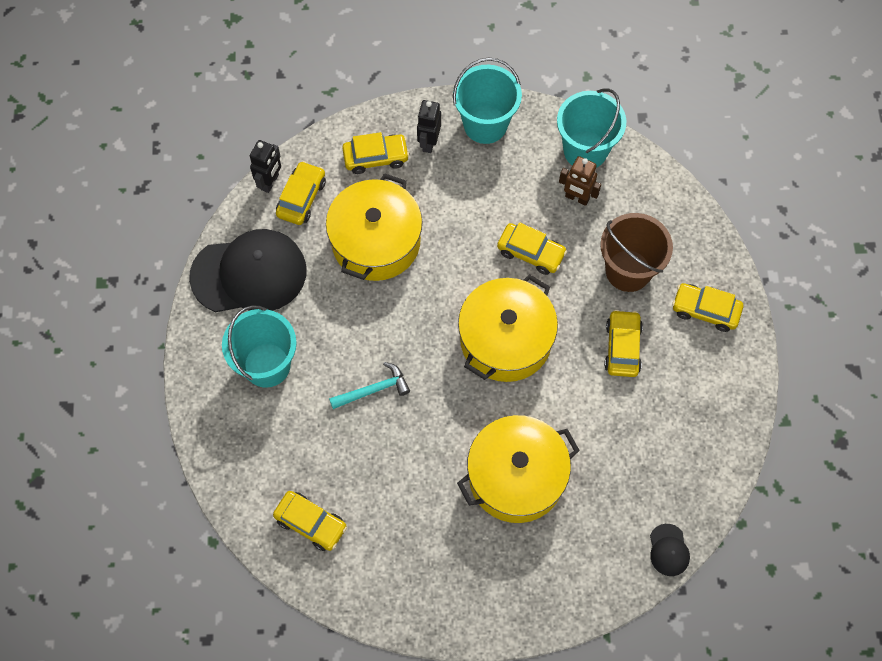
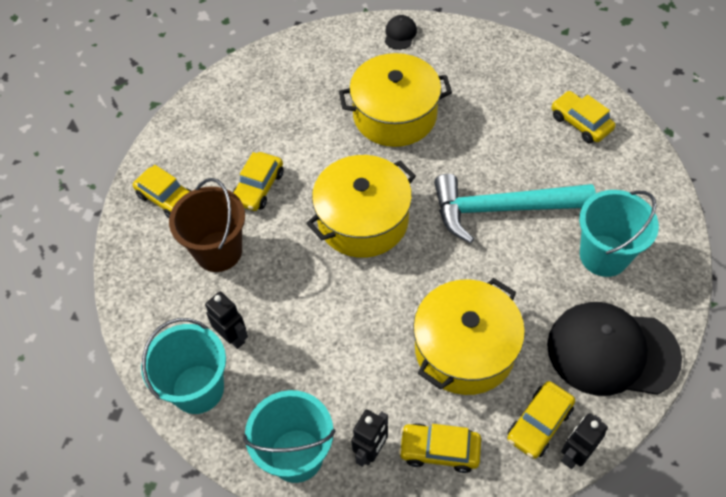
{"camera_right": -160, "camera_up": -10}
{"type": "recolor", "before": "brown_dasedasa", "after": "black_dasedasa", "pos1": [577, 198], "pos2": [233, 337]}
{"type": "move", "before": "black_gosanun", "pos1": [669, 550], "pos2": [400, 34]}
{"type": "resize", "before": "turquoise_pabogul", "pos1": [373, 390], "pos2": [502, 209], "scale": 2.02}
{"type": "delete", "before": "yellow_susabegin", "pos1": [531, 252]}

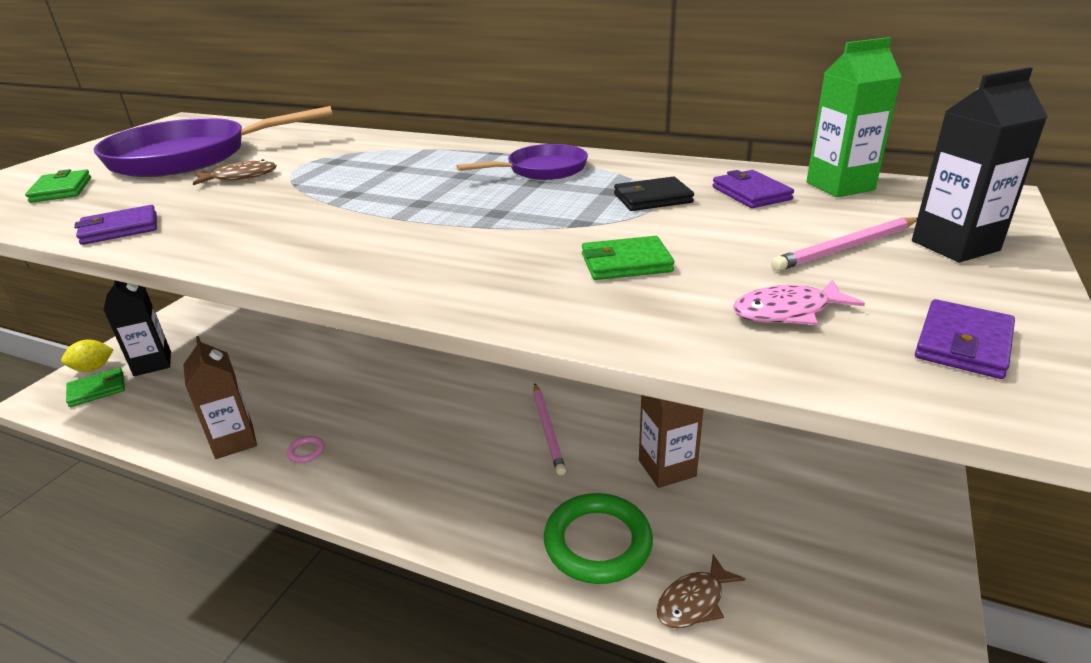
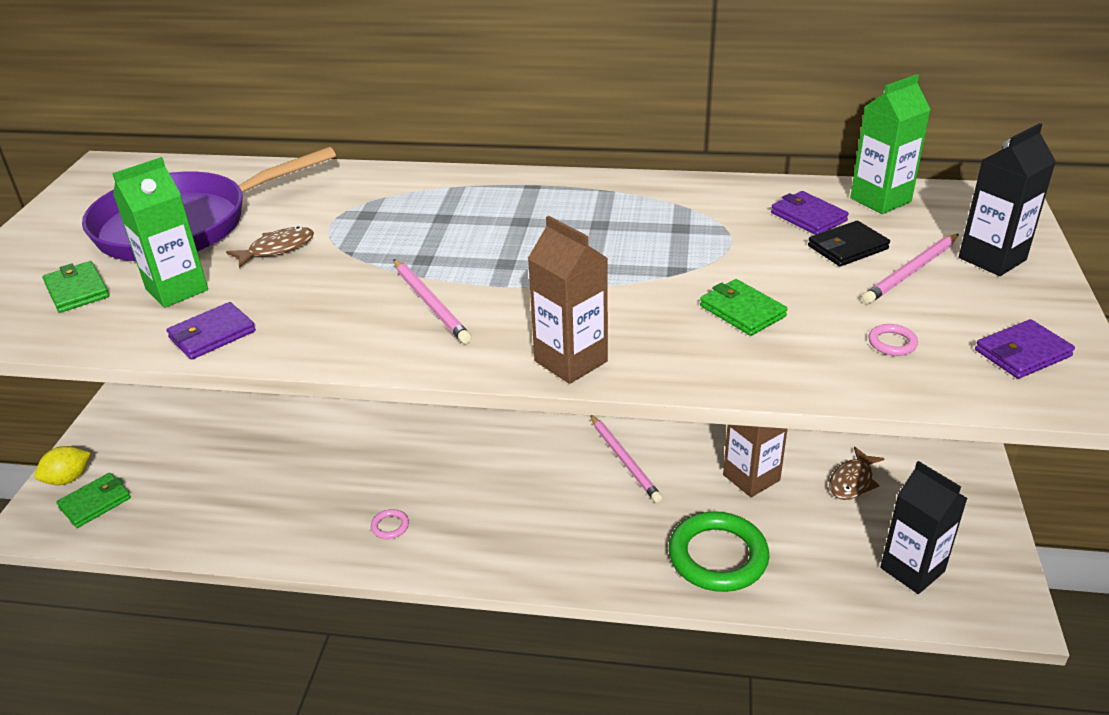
{"camera_right": -15, "camera_up": 5}
{"type": "insert", "after": "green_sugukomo", "pos2": [177, 290]}
{"type": "insert", "after": "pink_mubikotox", "pos2": [430, 303]}
{"type": "move", "before": "brown_sugukomo", "pos1": [234, 441], "pos2": [571, 361]}
{"type": "rotate", "before": "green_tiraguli", "pos1": [626, 263], "pos2": [742, 311], "turn": 75}
{"type": "move", "before": "black_tiraguli", "pos1": [652, 198], "pos2": [847, 247]}
{"type": "move", "before": "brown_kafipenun", "pos1": [694, 601], "pos2": [852, 481]}
{"type": "replace", "before": "pink_kafipenun", "after": "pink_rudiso", "pos1": [787, 312], "pos2": [892, 343]}
{"type": "move", "before": "black_sugukomo", "pos1": [152, 363], "pos2": [912, 569]}
{"type": "rotate", "before": "purple_tiraguli", "pos1": [963, 344], "pos2": [1022, 353], "turn": 45}
{"type": "delete", "before": "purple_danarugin", "pos1": [542, 170]}

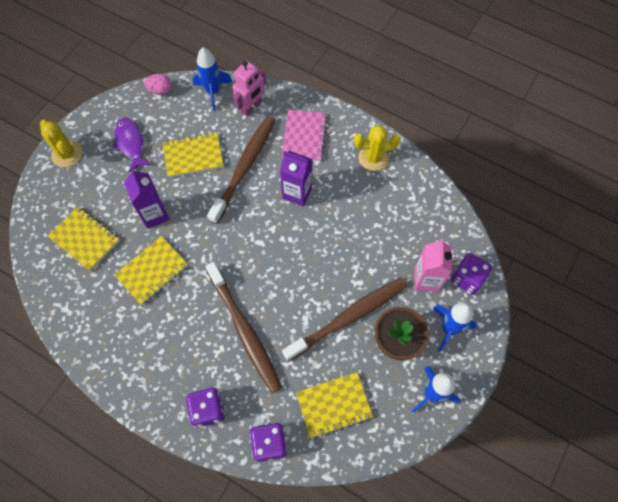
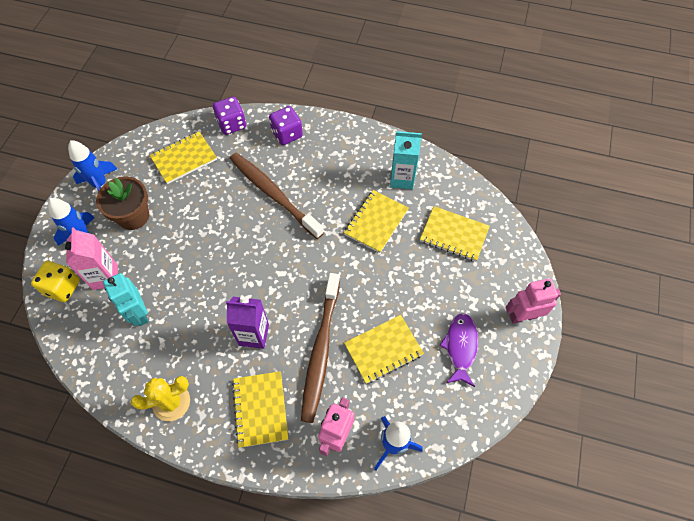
{"camera_right": 165, "camera_up": -5}
{"type": "recolor", "before": "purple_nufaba", "after": "yellow_nufaba", "pos1": [467, 279], "pos2": [62, 287]}
{"type": "insert", "after": "turquoise_dasedasa", "pos2": [139, 313]}
{"type": "recolor", "before": "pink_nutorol", "after": "yellow_nutorol", "pos1": [304, 137], "pos2": [260, 409]}
{"type": "insert", "after": "turquoise_sugukomo", "pos2": [402, 179]}
{"type": "rotate", "before": "purple_kafipenun", "pos1": [131, 143], "pos2": [460, 347], "turn": -135}
{"type": "replace", "before": "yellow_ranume", "after": "pink_dasedasa", "pos1": [67, 154], "pos2": [523, 316]}
{"type": "delete", "before": "purple_sugukomo", "pos1": [154, 214]}
{"type": "delete", "before": "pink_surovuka", "pos1": [161, 90]}
{"type": "delete", "before": "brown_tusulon", "pos1": [349, 317]}

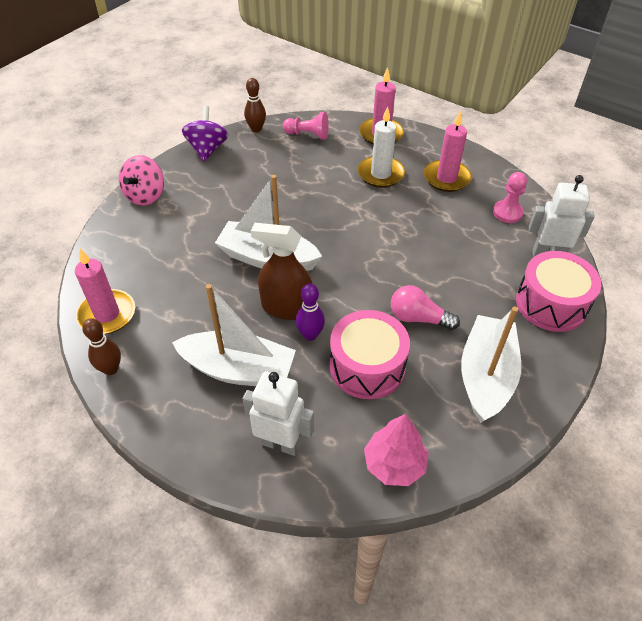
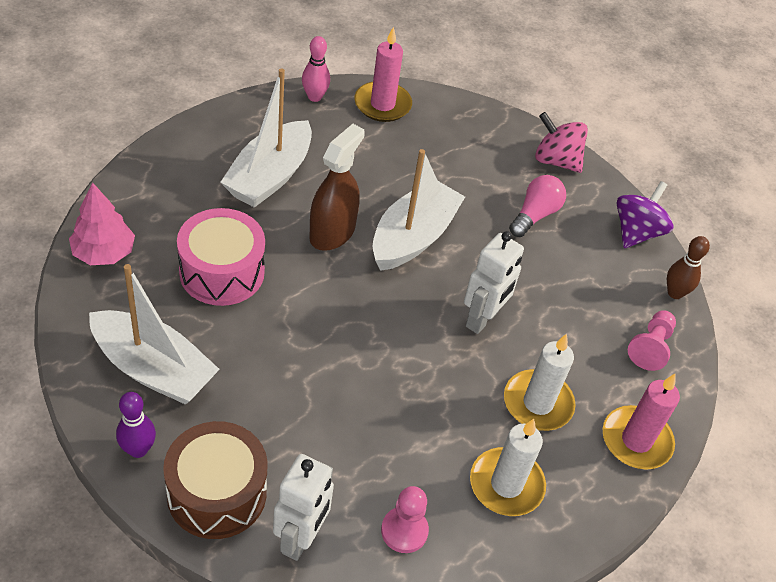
{"camera_right": 100, "camera_up": 0}
{"type": "move", "before": "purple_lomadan", "pos1": [310, 335], "pos2": [138, 449]}
{"type": "recolor", "before": "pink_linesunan", "after": "brown_linesunan", "pos1": [551, 304], "pos2": [217, 493]}
{"type": "recolor", "before": "brown_lomadan", "after": "pink_lomadan", "pos1": [111, 369], "pos2": [314, 97]}
{"type": "move", "before": "white_dasedasa", "pos1": [280, 443], "pos2": [482, 319]}
{"type": "recolor", "before": "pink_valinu", "after": "white_valinu", "pos1": [446, 178], "pos2": [506, 484]}
{"type": "move", "before": "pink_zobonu", "pos1": [418, 318], "pos2": [535, 215]}
{"type": "rotate", "before": "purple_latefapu", "pos1": [207, 149], "pos2": [636, 232], "turn": -75}

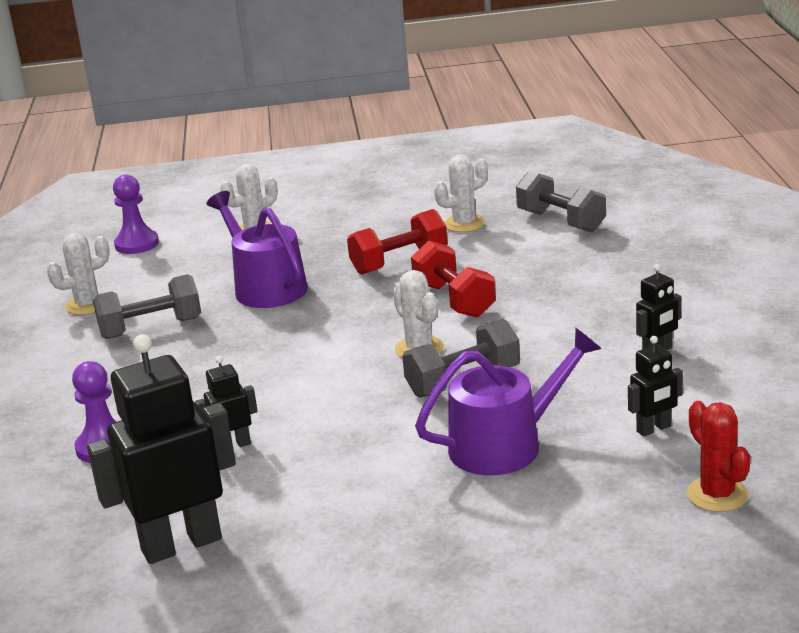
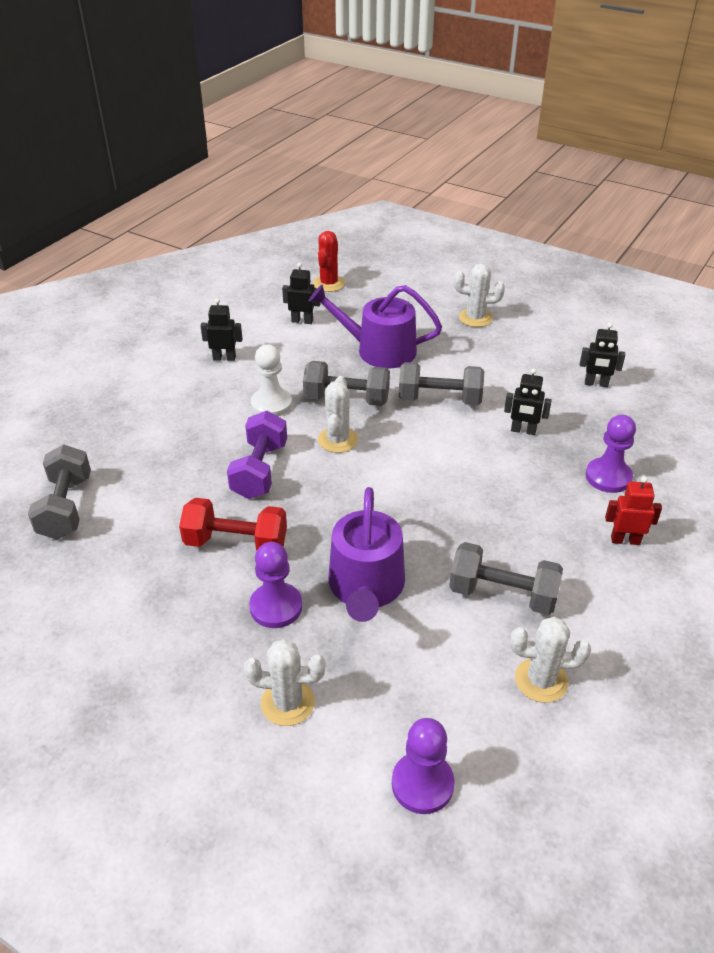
{"camera_right": -145, "camera_up": 15}
{"type": "recolor", "before": "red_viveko", "after": "purple_viveko", "pos1": [454, 300], "pos2": [259, 470]}
{"type": "insert", "after": "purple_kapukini", "pos2": [276, 607]}
{"type": "insert", "after": "white_kapukini", "pos2": [271, 404]}
{"type": "insert", "after": "grey_viveko", "pos2": [439, 399]}
{"type": "move", "before": "white_ranume", "pos1": [464, 224], "pos2": [475, 318]}
{"type": "resize", "before": "black_dasedasa", "pos1": [181, 544], "pos2": [596, 384], "scale": 0.48}
{"type": "insert", "after": "red_dasedasa", "pos2": [625, 540]}

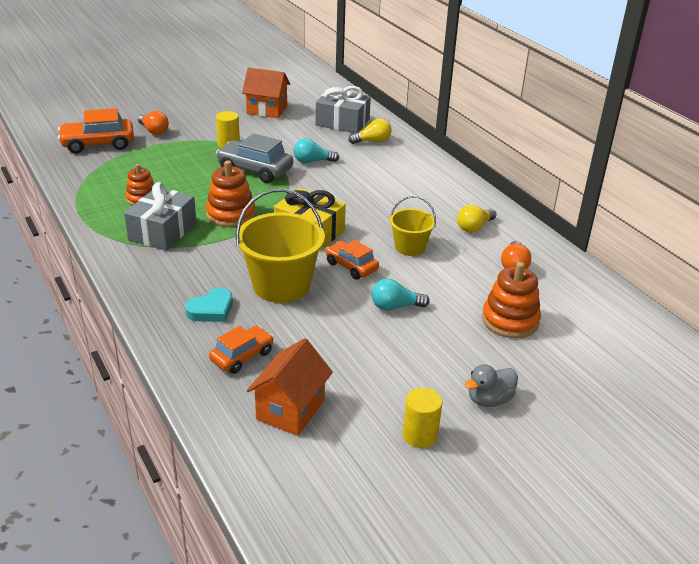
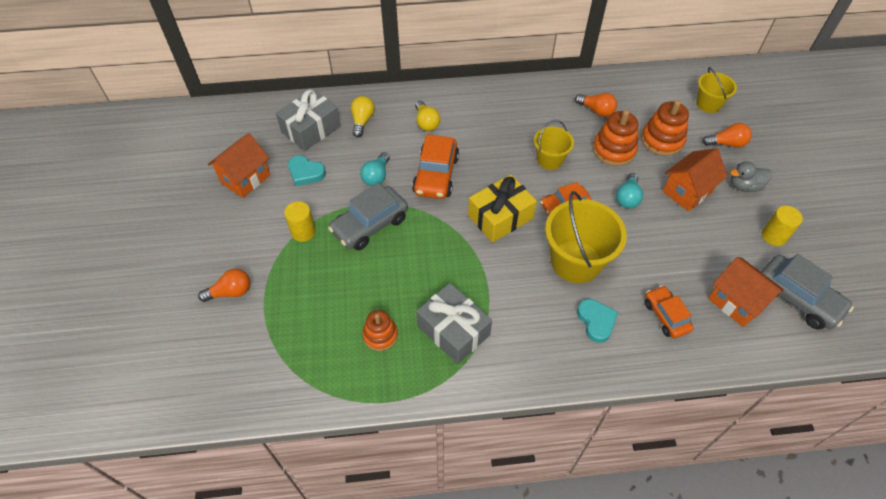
{"camera_right": -65, "camera_up": 20}
{"type": "insert", "after": "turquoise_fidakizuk", "pos2": [306, 173]}
{"type": "move", "before": "orange_susabegin", "pos1": [98, 144], "pos2": [436, 175]}
{"type": "move", "before": "yellow_zobonu", "pos1": [474, 227], "pos2": [426, 122]}
{"type": "move", "before": "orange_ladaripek", "pos1": [231, 214], "pos2": [614, 150]}
{"type": "insert", "after": "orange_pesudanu", "pos2": [687, 192]}
{"type": "insert", "after": "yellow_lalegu", "pos2": [708, 104]}
{"type": "insert", "after": "orange_zobonu", "pos2": [726, 143]}
{"type": "rotate", "before": "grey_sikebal", "pos1": [489, 400], "pos2": [744, 186], "turn": 90}
{"type": "insert", "after": "grey_susabegin", "pos2": [797, 298]}

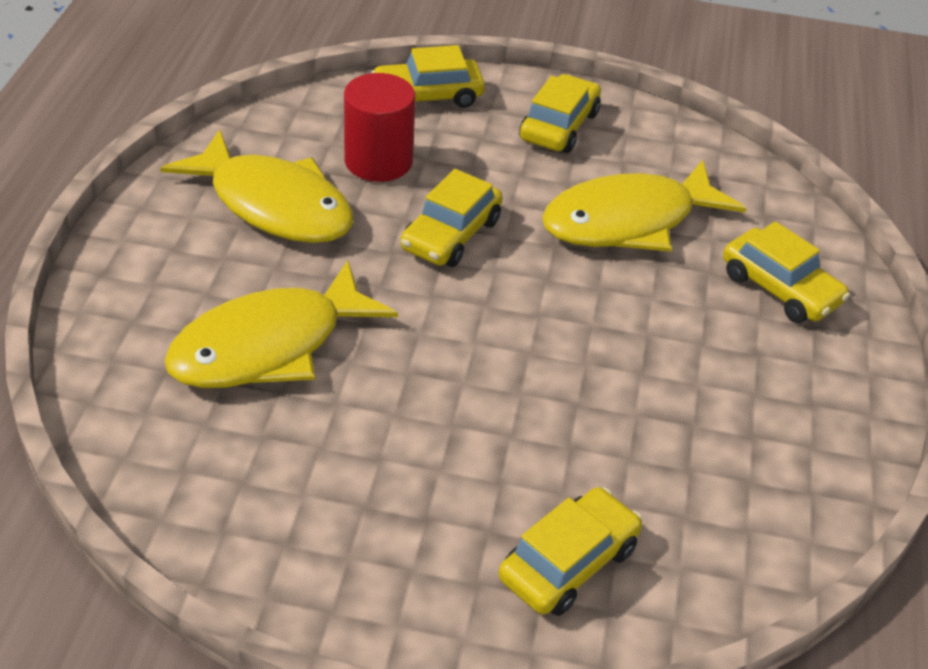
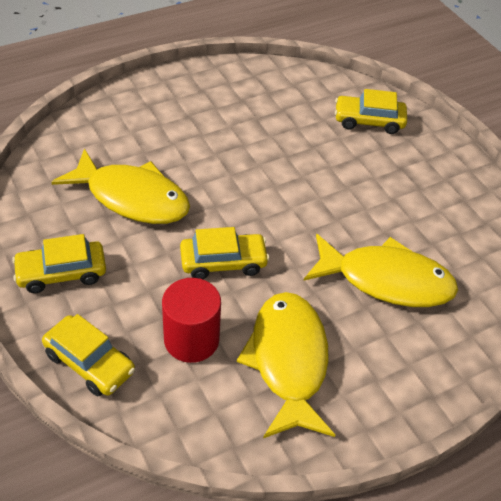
{"camera_right": -130, "camera_up": 5}
{"type": "delete", "before": "yellow_susabegin", "pos1": [780, 288]}

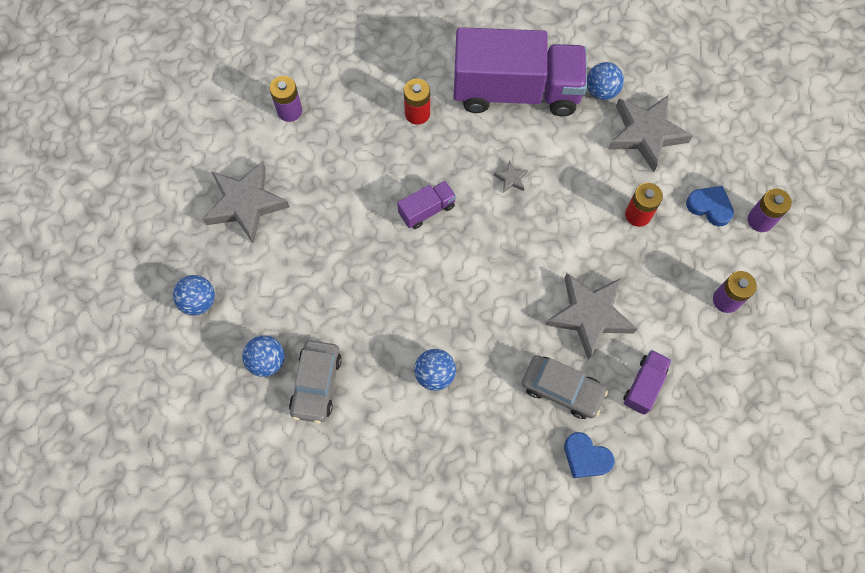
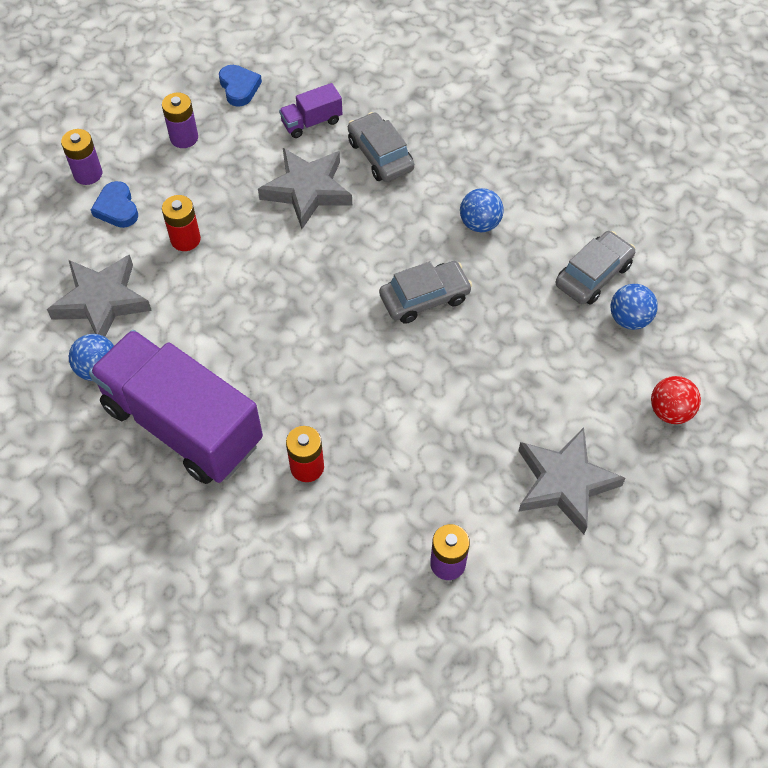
{"camera_right": -145, "camera_up": -10}
{"type": "move", "before": "blue_fidakizuk", "pos1": [586, 457], "pos2": [239, 88]}
{"type": "insert", "after": "grey_susabegin", "pos2": [424, 298]}
{"type": "recolor", "before": "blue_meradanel", "after": "red_meradanel", "pos1": [199, 301], "pos2": [670, 411]}
{"type": "delete", "before": "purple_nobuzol", "pos1": [427, 210]}
{"type": "delete", "before": "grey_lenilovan", "pos1": [511, 179]}

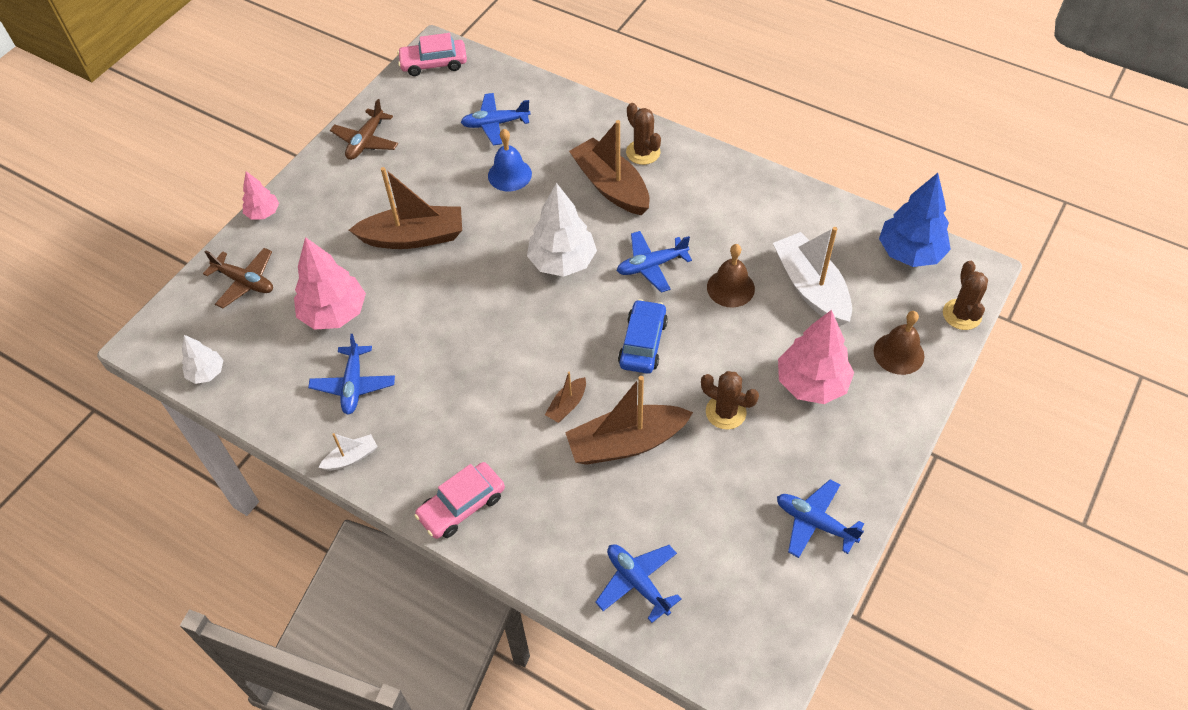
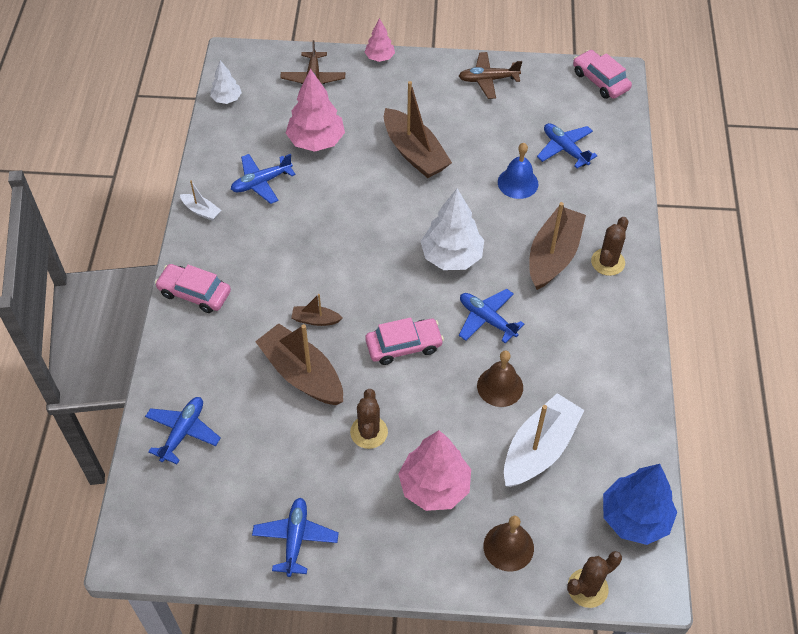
{"camera_right": 60, "camera_up": 0}
{"type": "recolor", "before": "blue_susabegin", "after": "pink_susabegin", "pos1": [643, 343], "pos2": [404, 346]}

